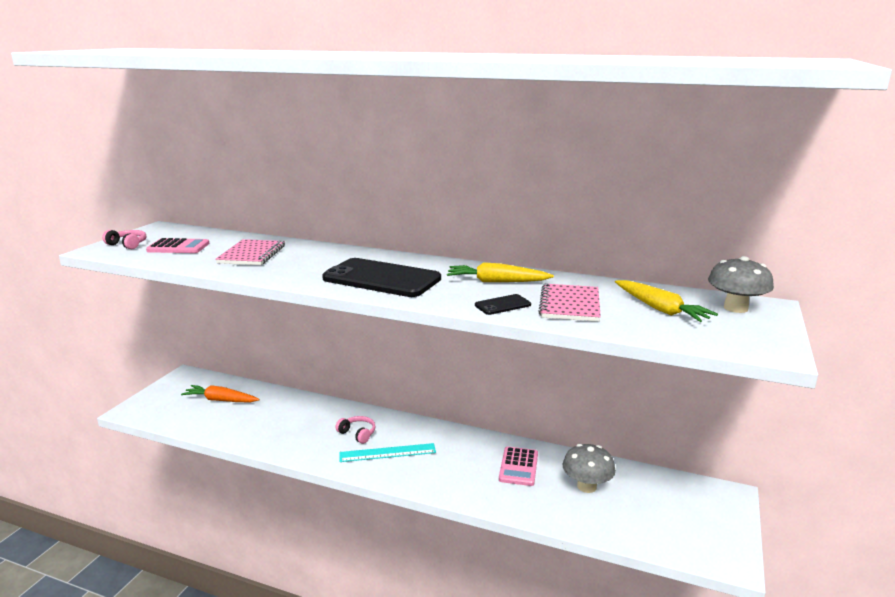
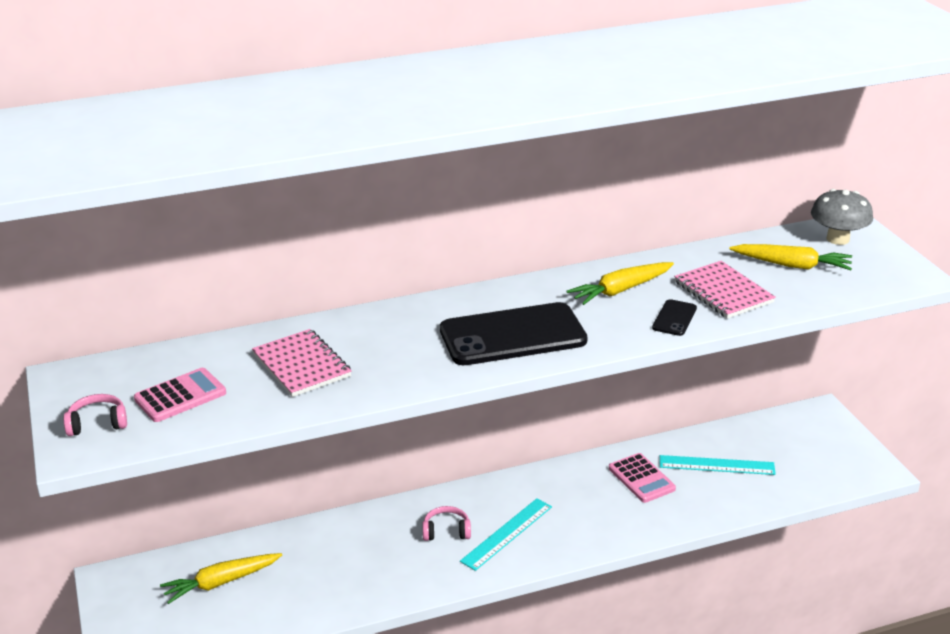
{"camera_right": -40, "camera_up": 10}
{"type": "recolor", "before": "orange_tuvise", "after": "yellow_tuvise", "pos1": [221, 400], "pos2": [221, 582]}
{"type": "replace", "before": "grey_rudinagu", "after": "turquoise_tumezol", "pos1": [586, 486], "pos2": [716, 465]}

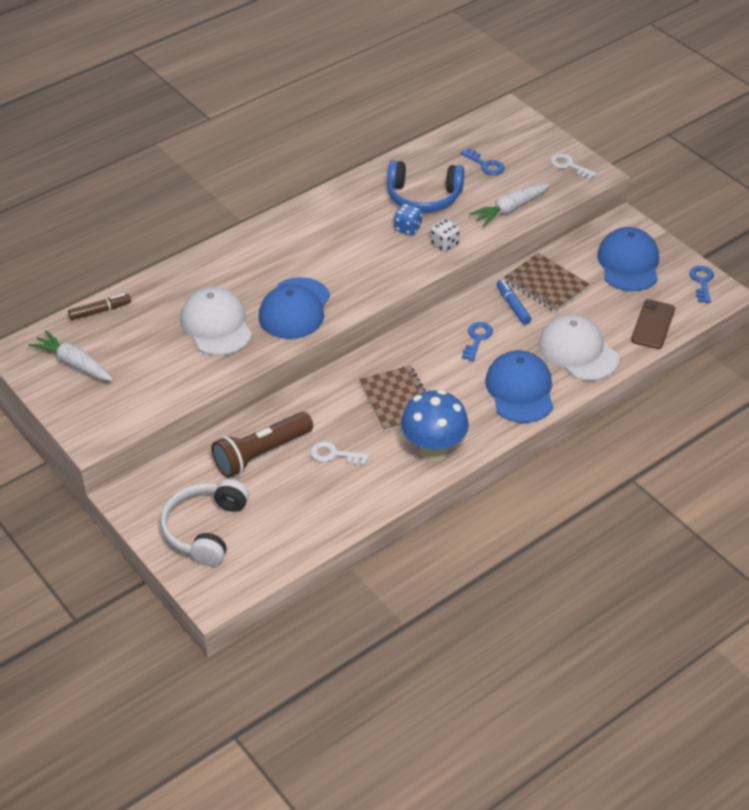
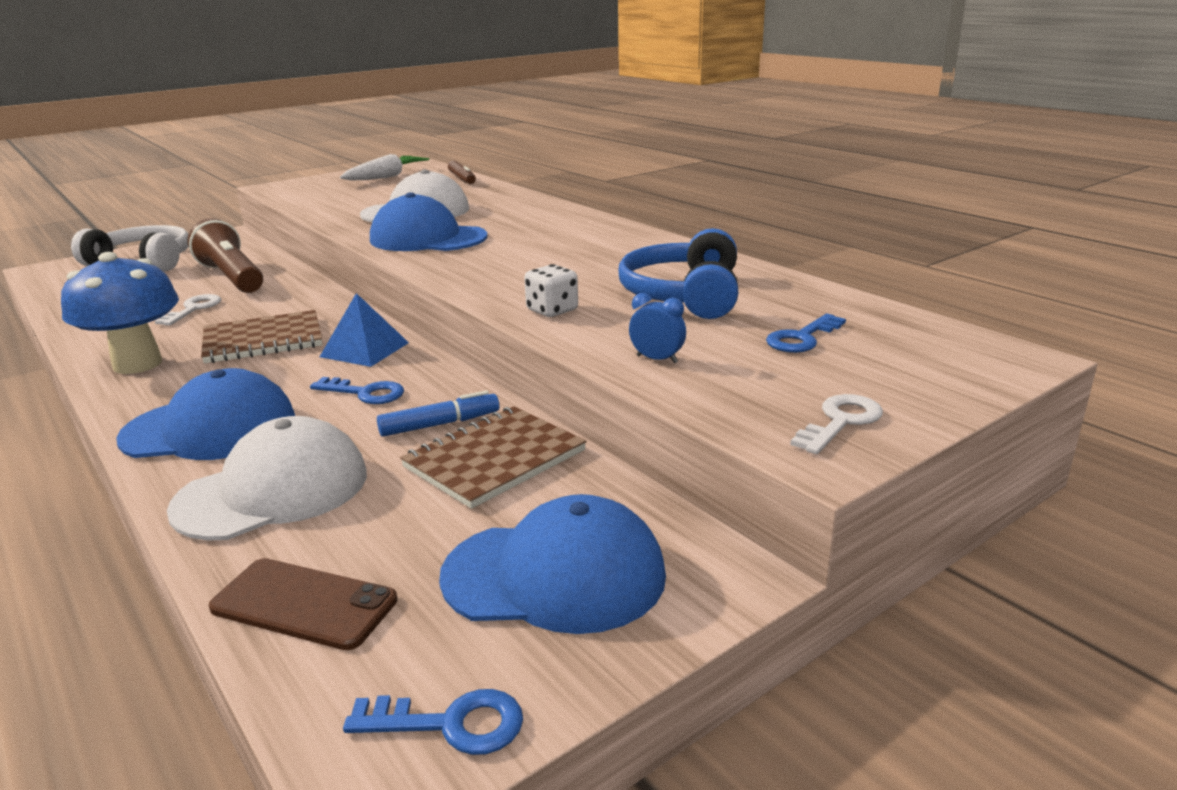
{"camera_right": 90, "camera_up": -20}
{"type": "insert", "after": "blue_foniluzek", "pos2": [364, 349]}
{"type": "replace", "before": "white_tuvise", "after": "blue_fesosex", "pos1": [510, 209], "pos2": [657, 359]}
{"type": "delete", "before": "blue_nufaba", "pos1": [408, 228]}

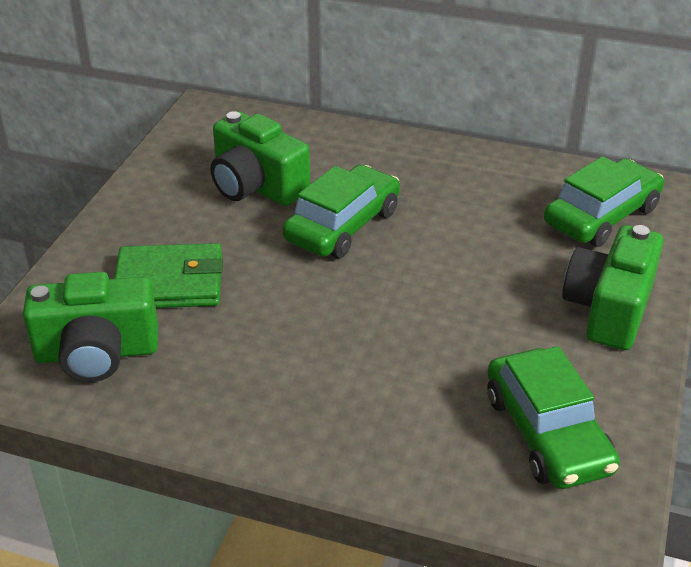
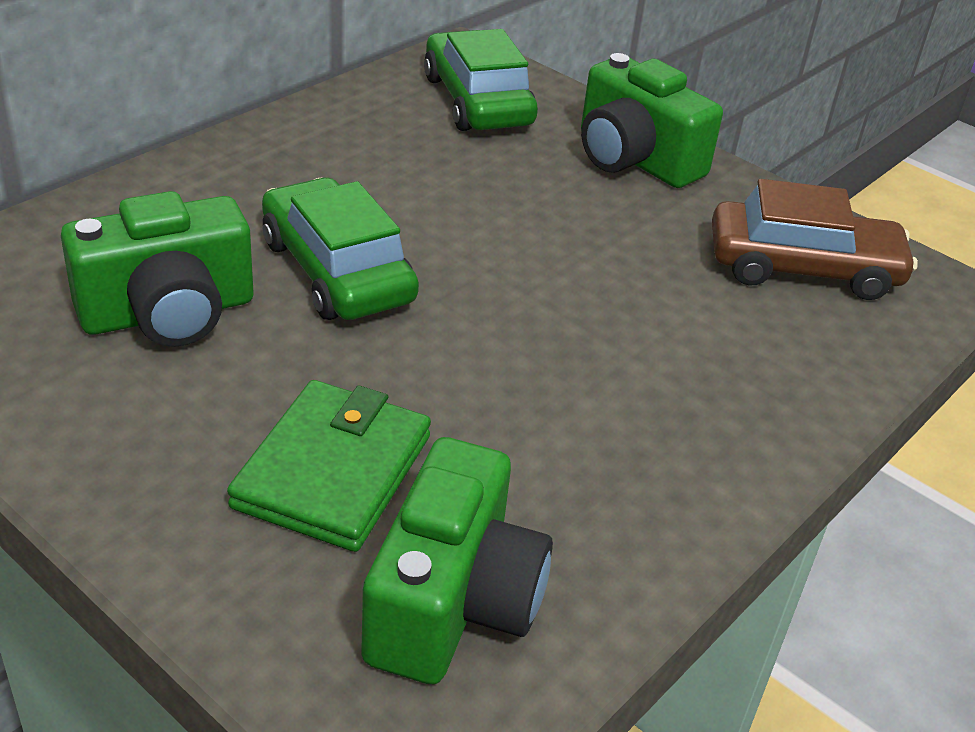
{"camera_right": -70, "camera_up": 0}
{"type": "recolor", "before": "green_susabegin", "after": "brown_susabegin", "pos1": [547, 433], "pos2": [803, 268]}

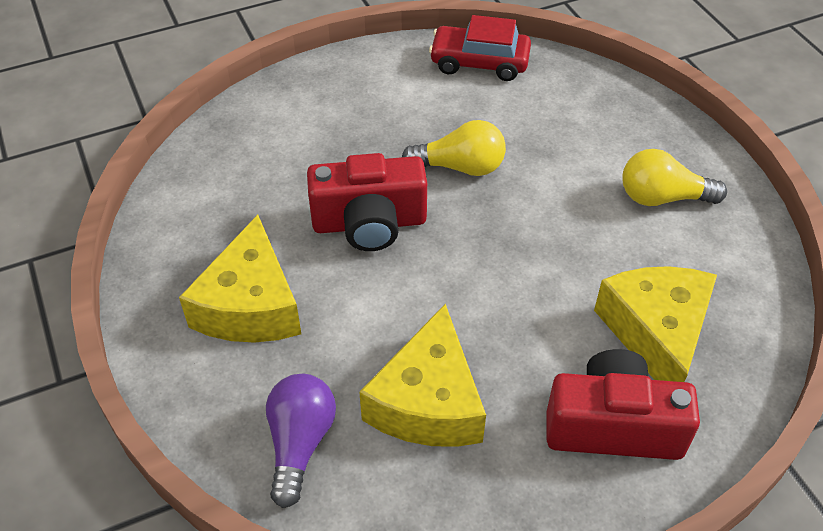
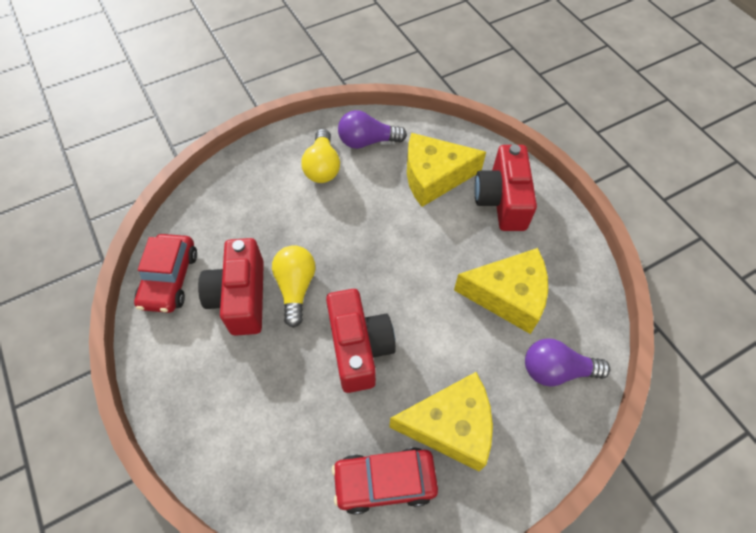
{"camera_right": -95, "camera_up": 10}
{"type": "insert", "after": "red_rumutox", "pos2": [240, 297]}
{"type": "insert", "after": "red_susabegin", "pos2": [384, 481]}
{"type": "insert", "after": "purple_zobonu", "pos2": [367, 141]}

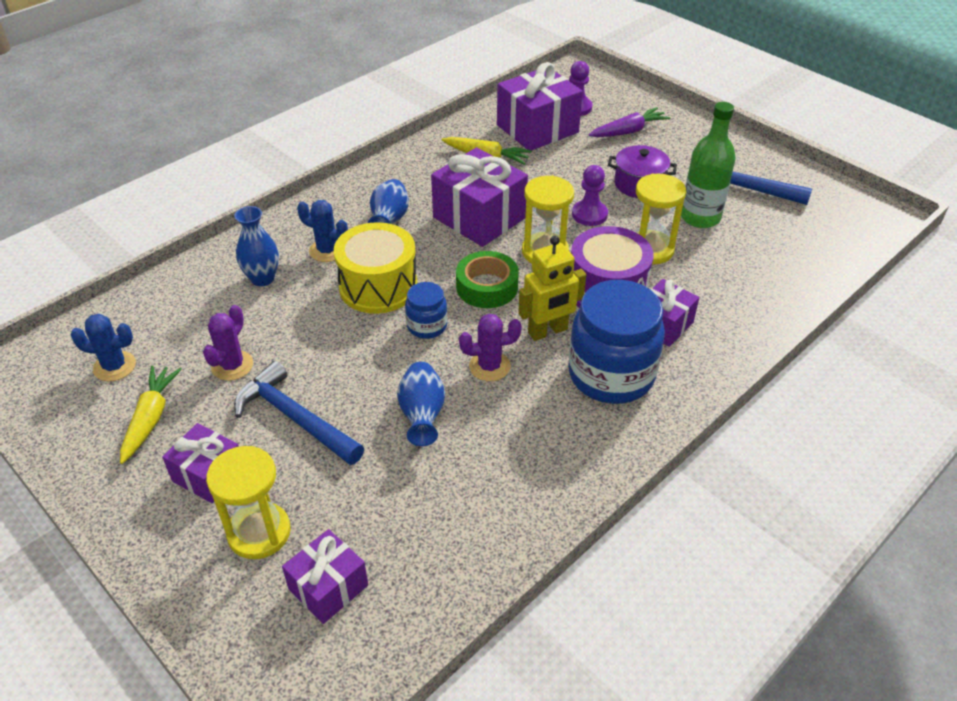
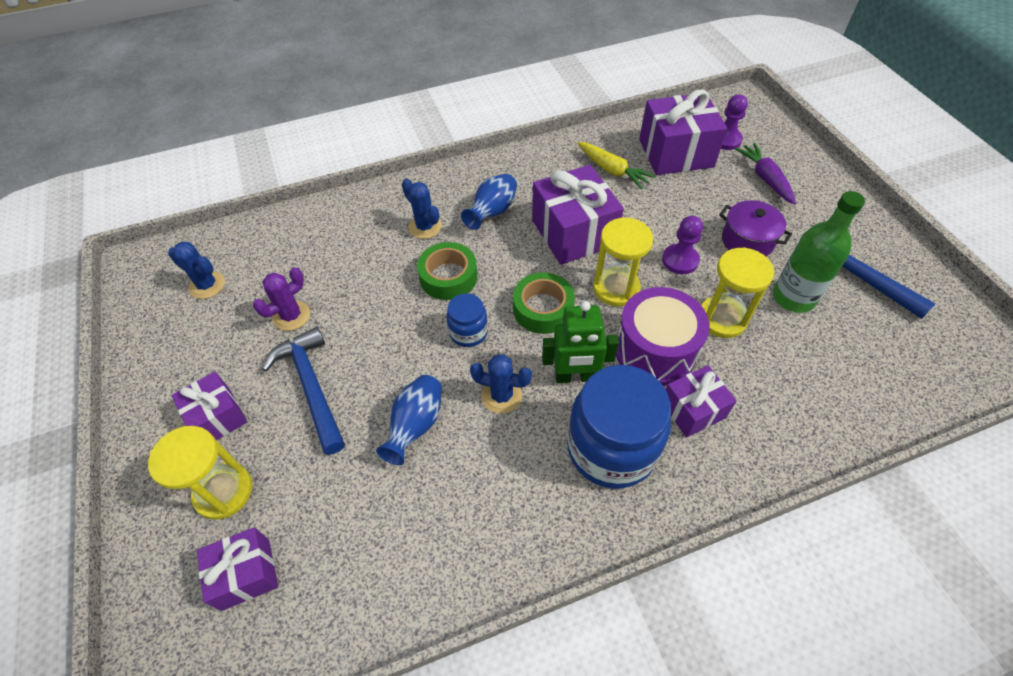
{"camera_right": 25, "camera_up": 10}
{"type": "replace", "before": "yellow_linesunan", "after": "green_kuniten", "pos1": [378, 286], "pos2": [448, 277]}
{"type": "recolor", "before": "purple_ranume", "after": "blue_ranume", "pos1": [489, 366], "pos2": [501, 395]}
{"type": "recolor", "before": "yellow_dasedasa", "after": "green_dasedasa", "pos1": [548, 331], "pos2": [575, 376]}
{"type": "rotate", "before": "purple_tuvise", "pos1": [628, 131], "pos2": [765, 179], "turn": -105}
{"type": "delete", "before": "yellow_tuvise", "pos1": [150, 418]}
{"type": "delete", "before": "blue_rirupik", "pos1": [262, 278]}

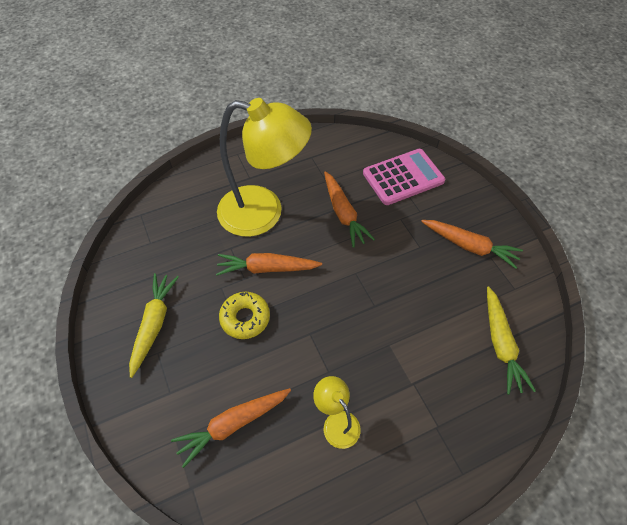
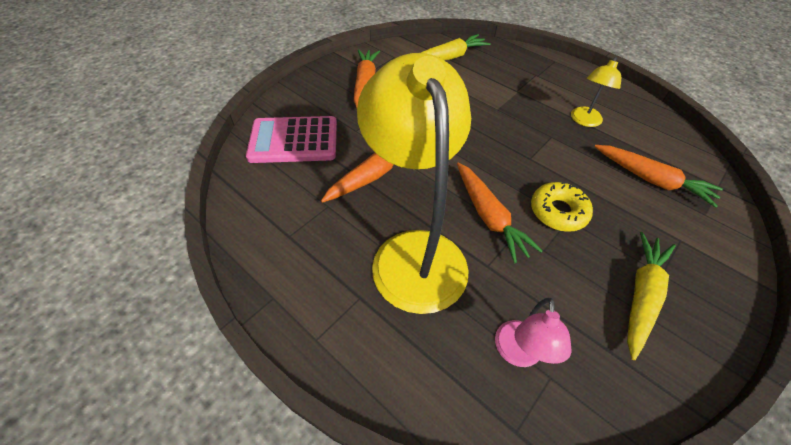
{"camera_right": -115, "camera_up": -5}
{"type": "rotate", "before": "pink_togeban", "pos1": [403, 177], "pos2": [294, 140], "turn": -45}
{"type": "insert", "after": "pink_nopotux", "pos2": [518, 354]}
{"type": "rotate", "before": "yellow_tuvise", "pos1": [154, 324], "pos2": [641, 296], "turn": 135}

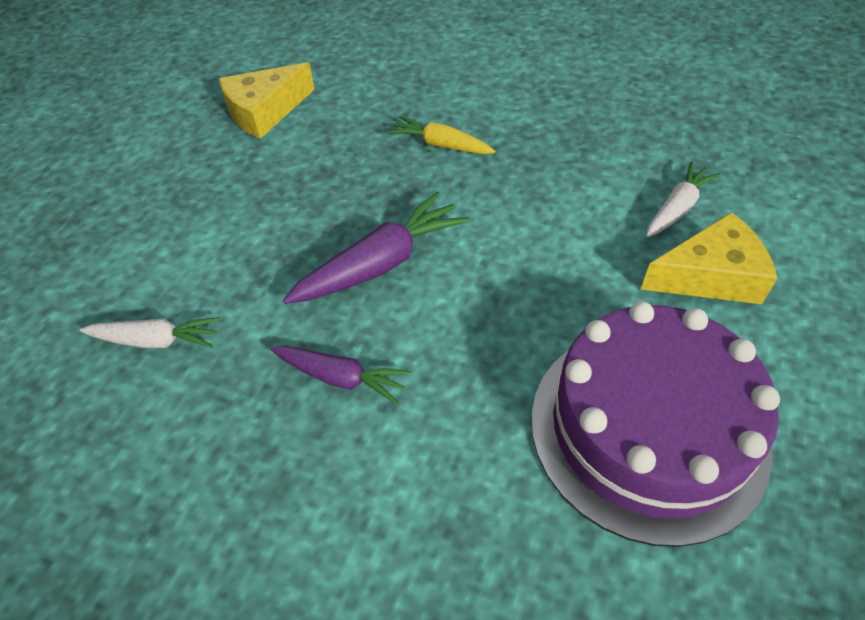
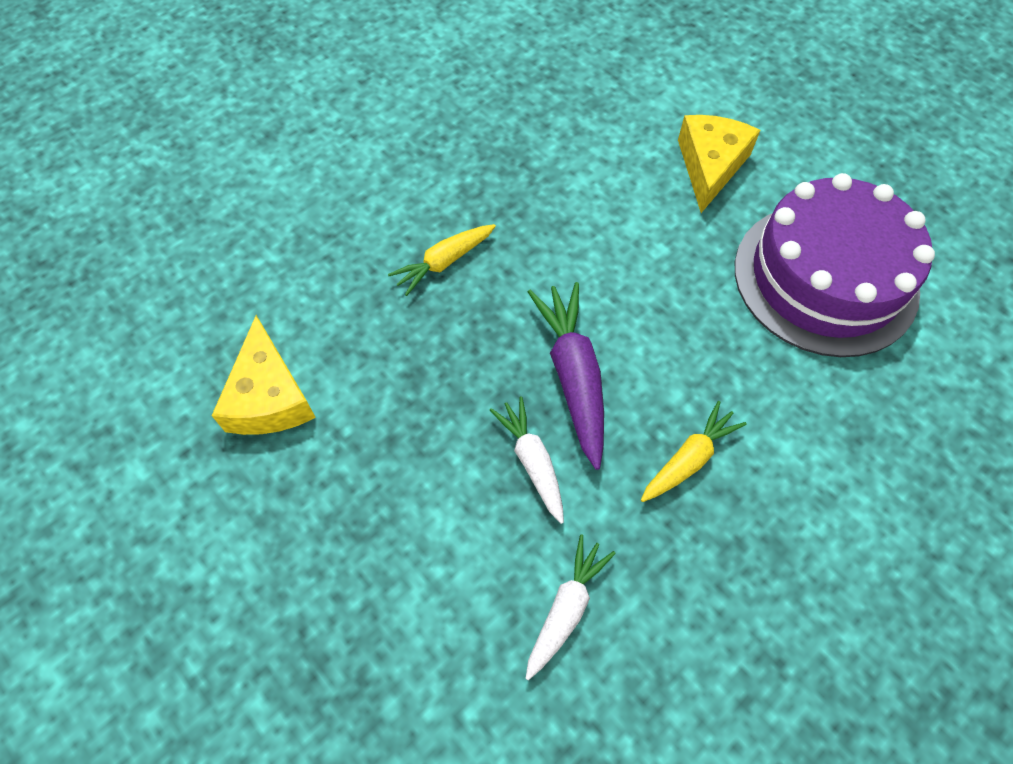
{"camera_right": -65, "camera_up": 10}
{"type": "move", "before": "white_tuvise", "pos1": [677, 208], "pos2": [532, 461]}
{"type": "recolor", "before": "purple_tuvise", "after": "yellow_tuvise", "pos1": [341, 378], "pos2": [689, 459]}

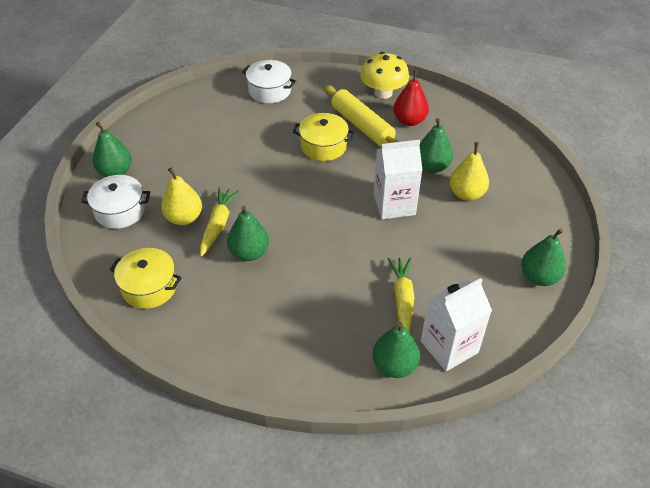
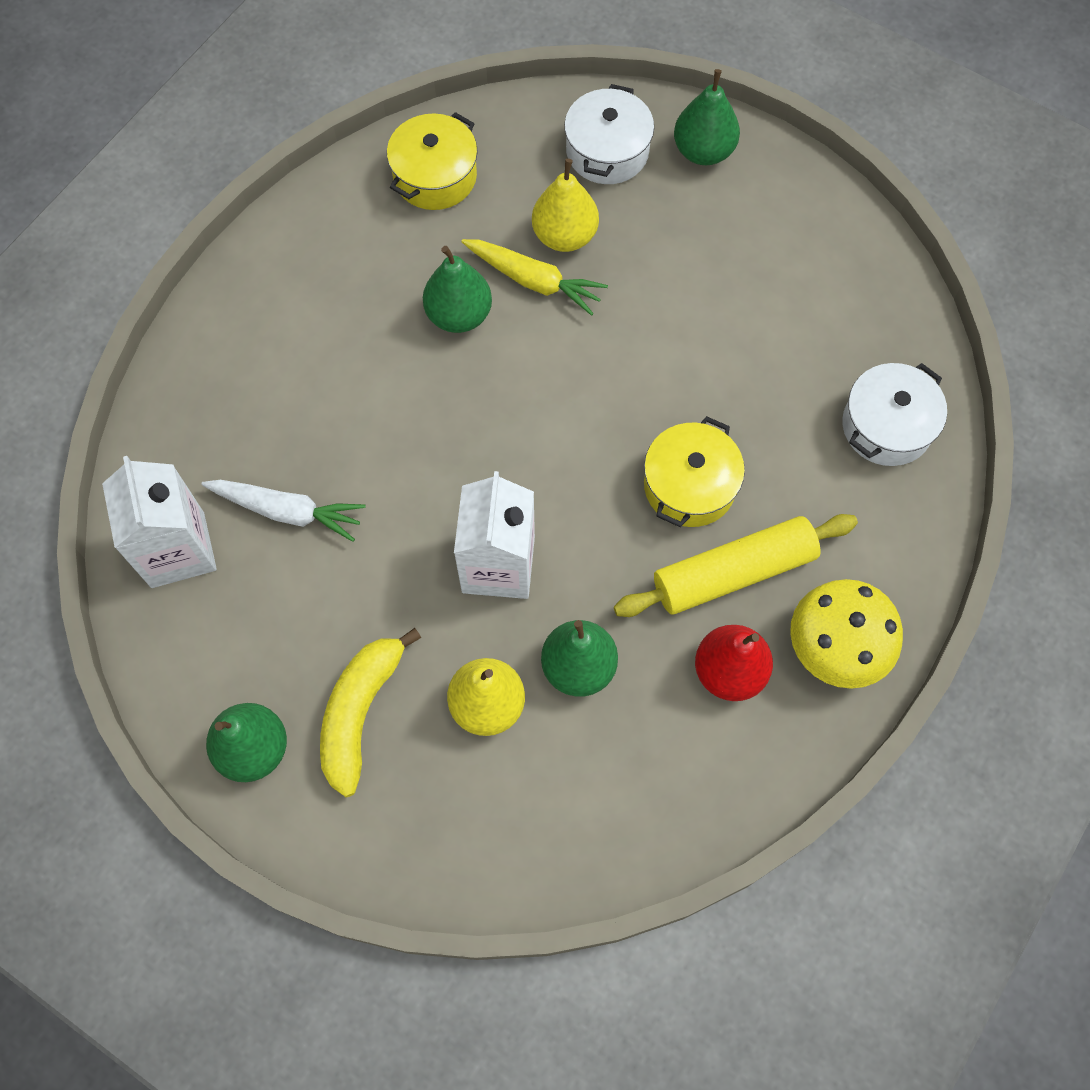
{"camera_right": 105, "camera_up": 20}
{"type": "recolor", "before": "yellow_tuvise", "after": "white_tuvise", "pos1": [402, 300], "pos2": [287, 511]}
{"type": "insert", "after": "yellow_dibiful", "pos2": [360, 713]}
{"type": "delete", "before": "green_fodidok", "pos1": [394, 365]}

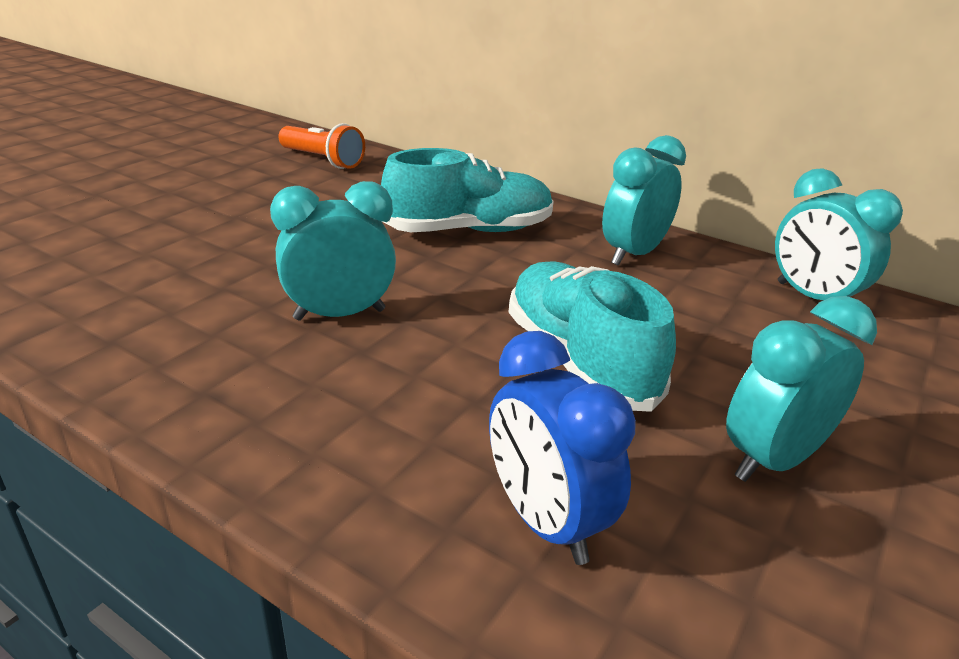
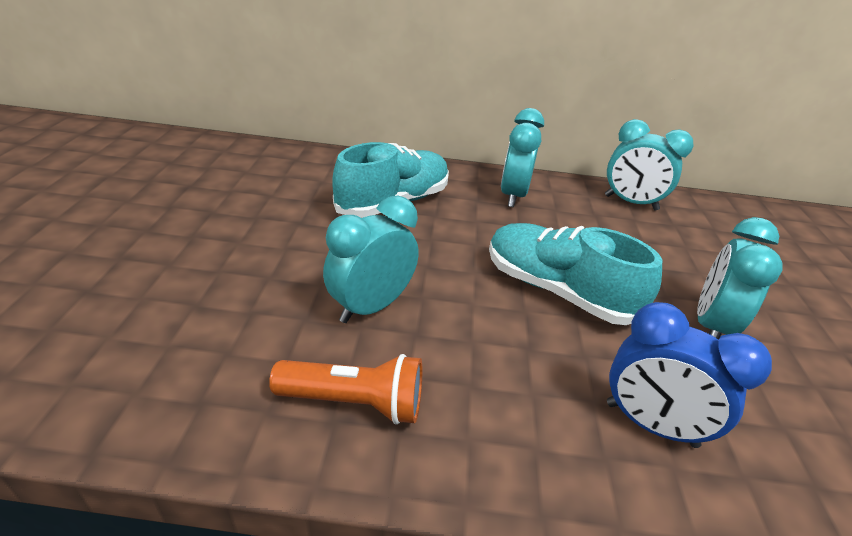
{"camera_right": -30, "camera_up": 5}
{"type": "move", "before": "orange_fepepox", "pos1": [322, 160], "pos2": [354, 402]}

